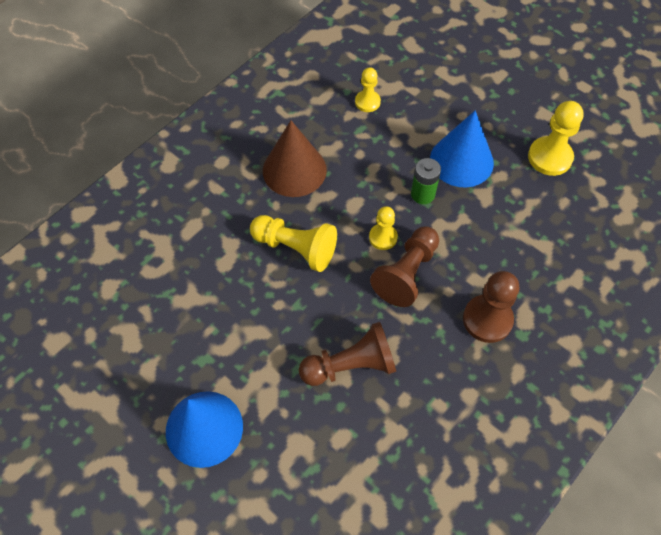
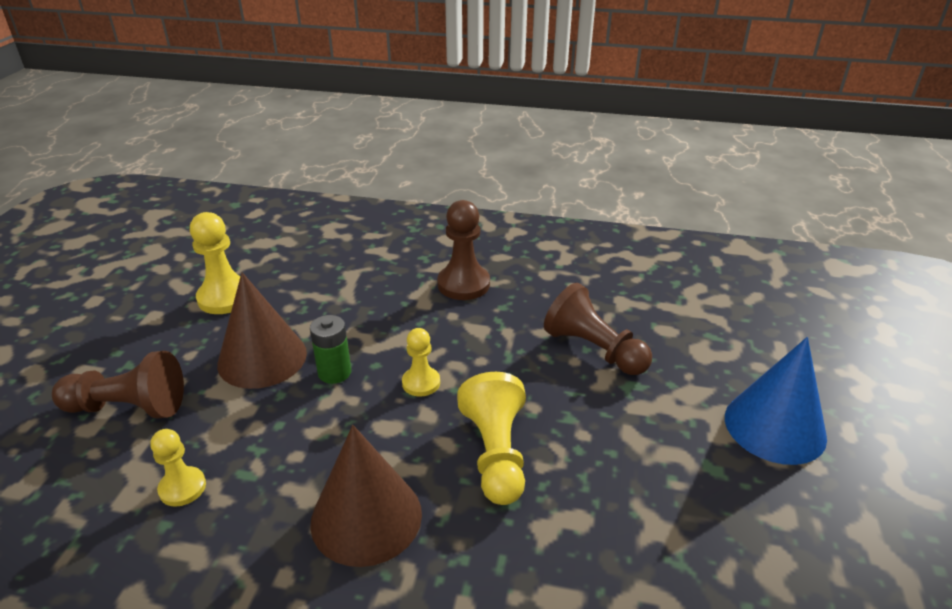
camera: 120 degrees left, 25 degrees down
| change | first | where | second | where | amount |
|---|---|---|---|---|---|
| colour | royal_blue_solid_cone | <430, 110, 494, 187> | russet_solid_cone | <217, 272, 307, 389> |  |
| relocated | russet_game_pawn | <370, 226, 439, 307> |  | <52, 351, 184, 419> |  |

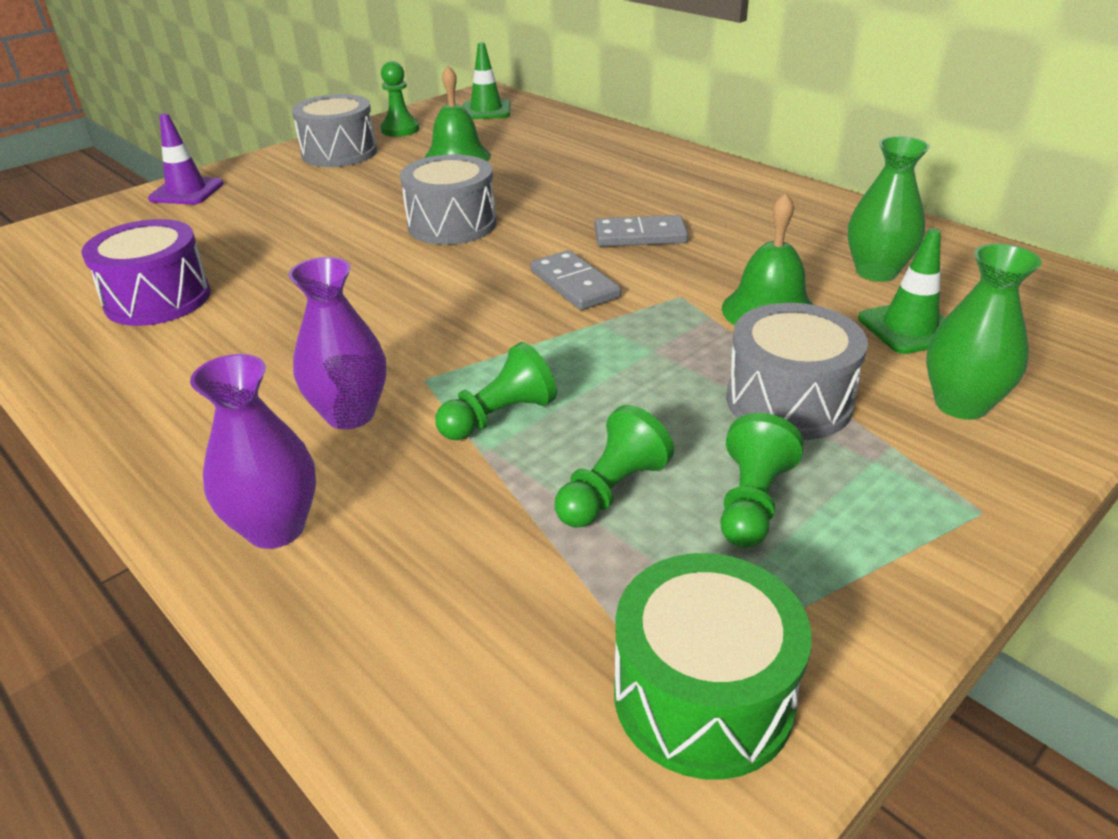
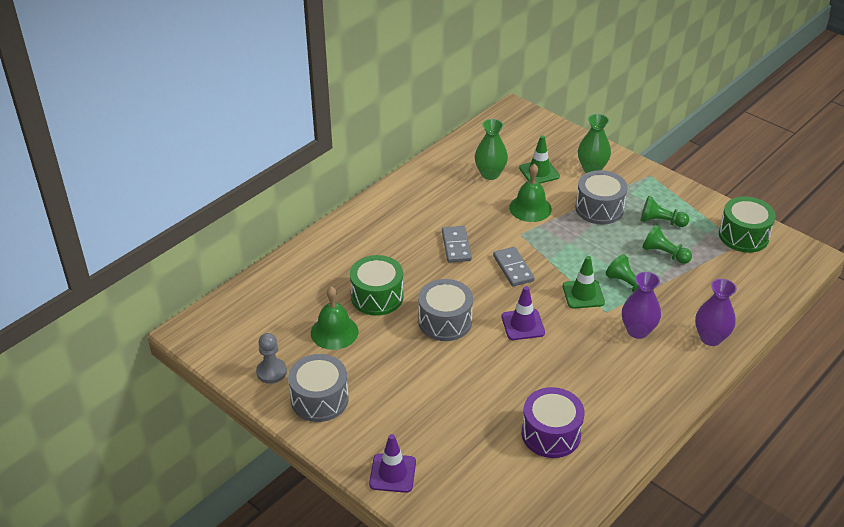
camera: 95 degrees left, 5 degrees up
| change | first | where | second | where | amount |
|---|---|---|---|---|---|
| relocated | green_traffic_cone | <463, 42, 510, 119> |  | <563, 256, 605, 309> |  |
| colour | green_game_pawn | <380, 61, 419, 137> | ash-grey_game_pawn | <256, 333, 287, 384> |  |
| spun | ash-grey_domino | <530, 250, 621, 310> |  | <493, 247, 535, 286> | 75 degrees counterclockwise |
| appeared |  |  | green_snare_drum | <350, 255, 404, 316> |  |
| appeared |  |  | purple_traffic_cone | <502, 286, 545, 340> |  |

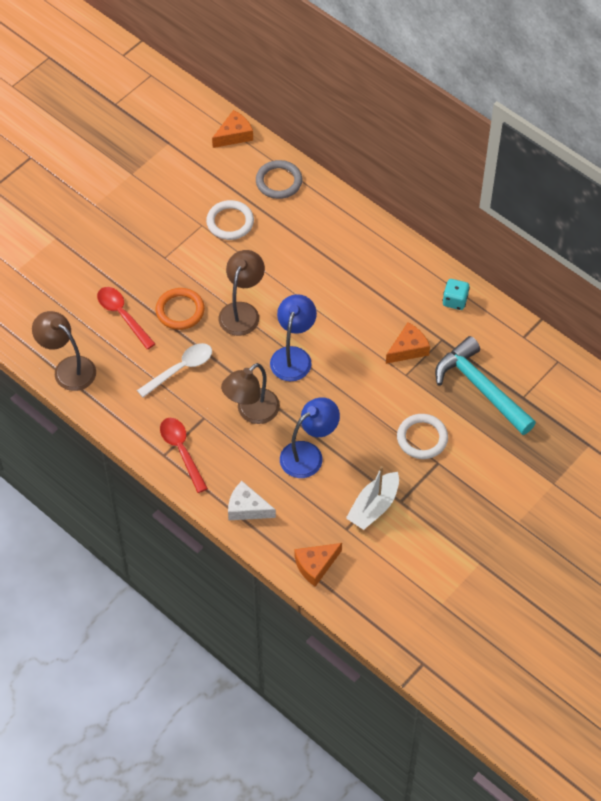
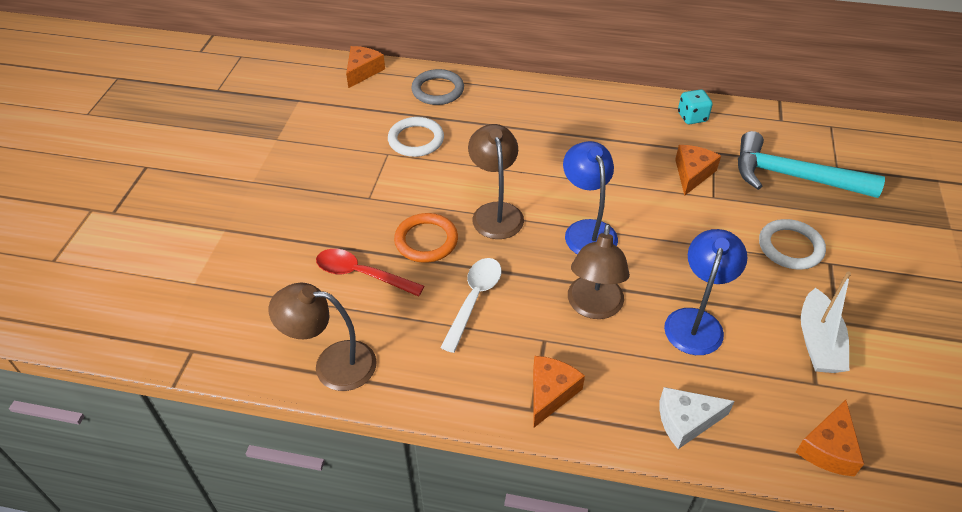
camera: 30 degrees left, 10 degrees down
| change | first | where | second | where | amount |
|---|---|---|---|---|---|
| exchanged | crimson_teaspoon | <160, 418, 208, 493> | orange_cheese | <533, 356, 585, 428> |  |

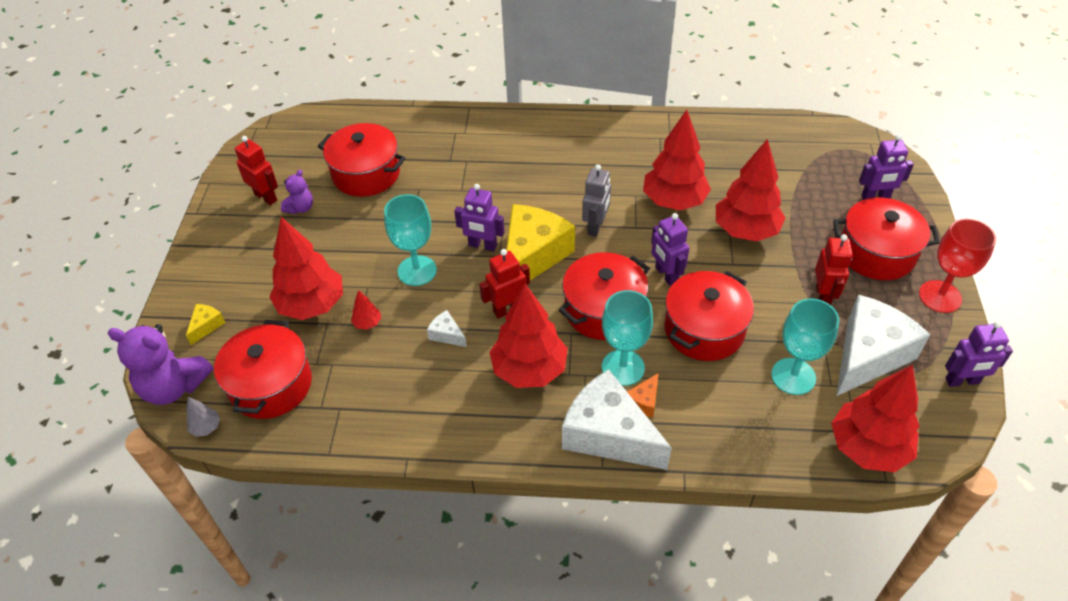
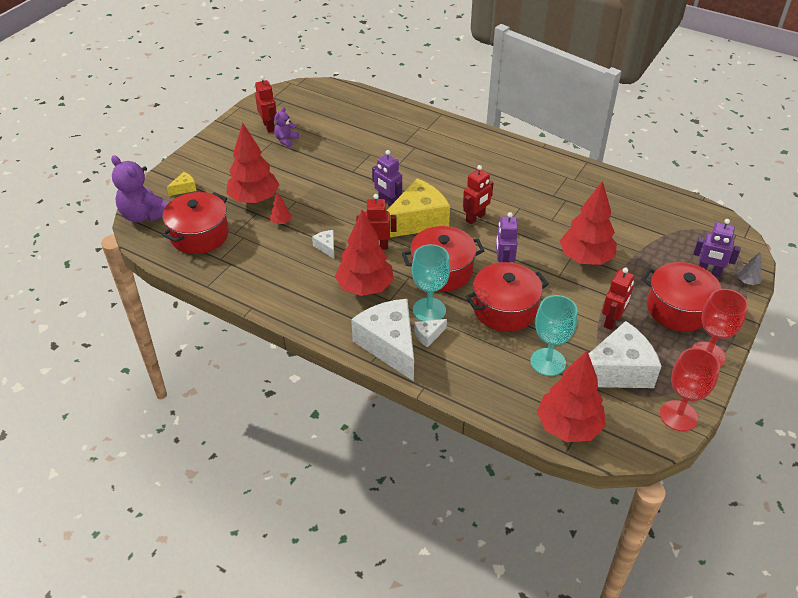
camera: 25 degrees right, 5 degrees down
| change | first | where | second | where | amount |
|---|---|---|---|---|---|
| missing | crimson_toy_tree | <643, 110, 711, 210> |  |  |  |
| missing | crimson_pot | <318, 123, 406, 197> |  |  |  |
| colour | ash-grey_toy_robot | <582, 164, 611, 237> | crimson_toy_robot | <463, 165, 493, 224> |  |
| spun | purple_teddy | <281, 170, 313, 214> |  | <274, 107, 299, 147> | 150 degrees clockwise |
| missing | teal_chalice | <384, 194, 437, 286> |  |  |  |
| exchanged | purple_toy_robot | <945, 321, 1013, 387> | crimson_chalice | <660, 348, 720, 431> |  |
| colour | orange_cheese | <627, 373, 659, 418> | pure_white_cheese | <414, 319, 447, 348> |  |
| relocated | ash-grey_toy_tree | <186, 397, 220, 437> |  | <738, 252, 762, 285> |  |

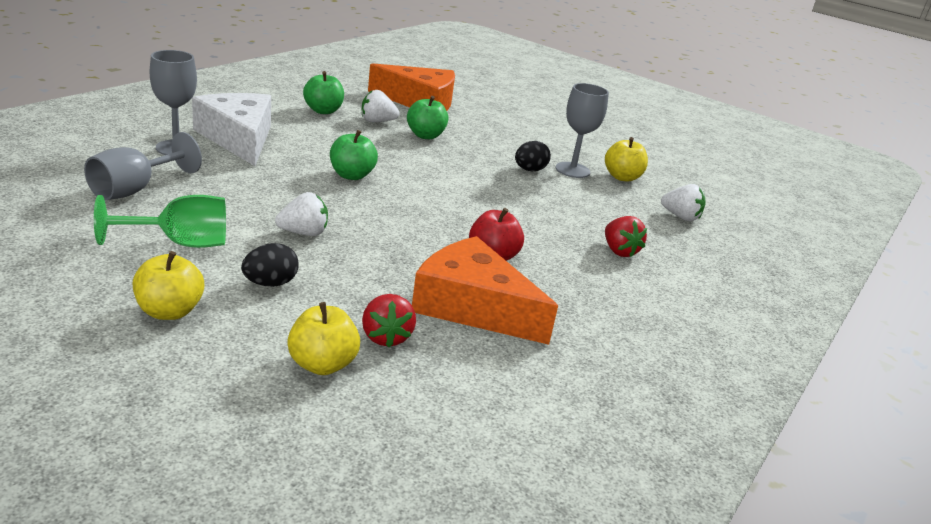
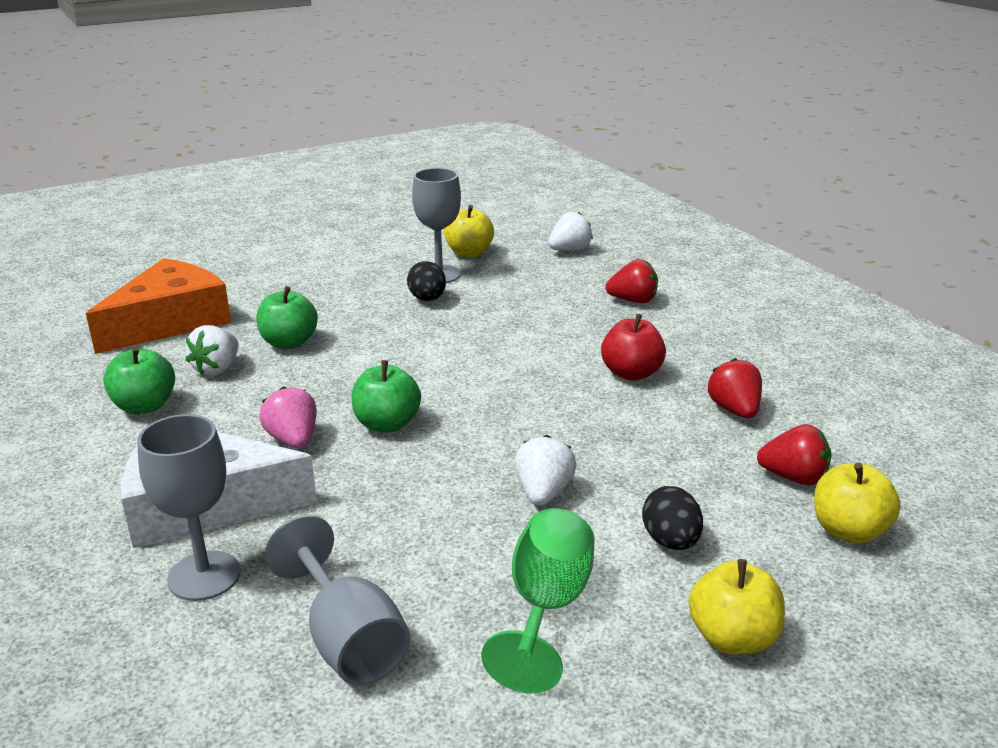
camera: 60 degrees left, 0 degrees up
| change | first | where | second | where | amount |
|---|---|---|---|---|---|
| exchanged | orange_cheese | <412, 236, 558, 345> | crimson_strawberry | <708, 358, 762, 418> |  |
| appeared |  |  | rose-pink_strawberry | <259, 386, 317, 448> |  |

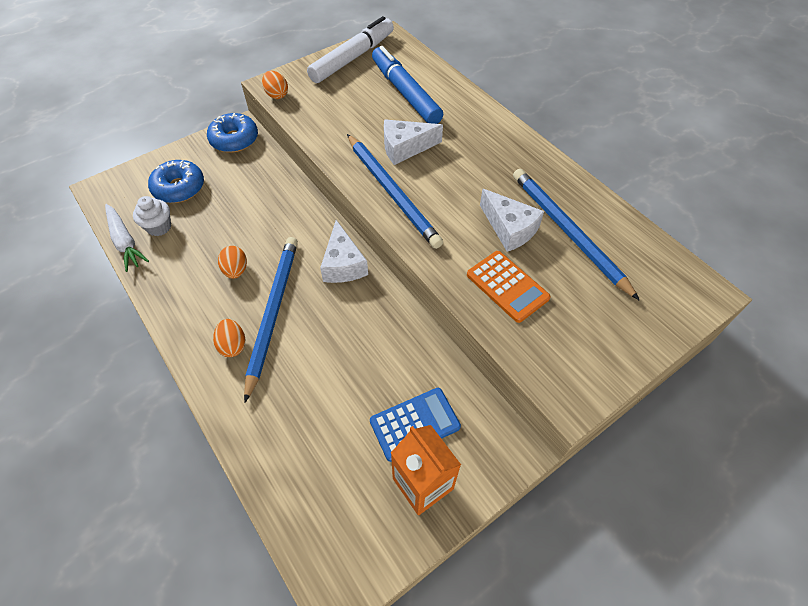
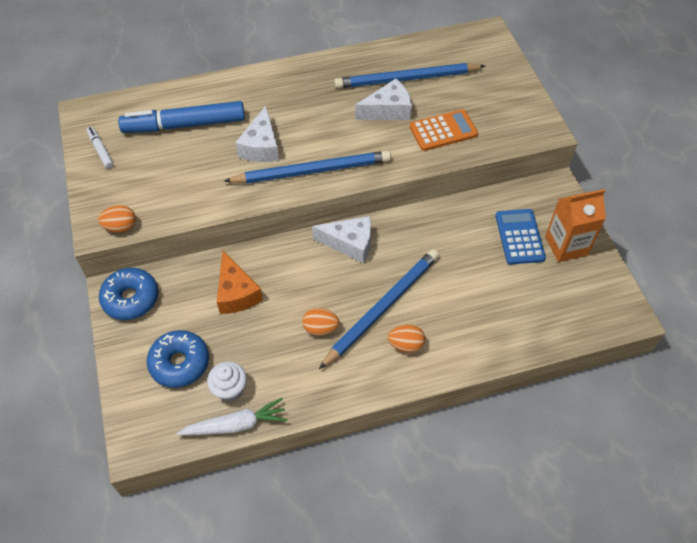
camera: 70 degrees left, 0 degrees up
| change | first | where | second | where | amount |
|---|---|---|---|---|---|
| size | pure_white_marker | <307, 16, 394, 83> |  | <87, 126, 114, 168> | x0.45 |
| spun | royal_blue_pencil | <244, 237, 298, 403> |  | <319, 249, 439, 369> | 105 degrees clockwise |
| appeared |  |  | orange_cheese | <217, 251, 263, 314> |  |

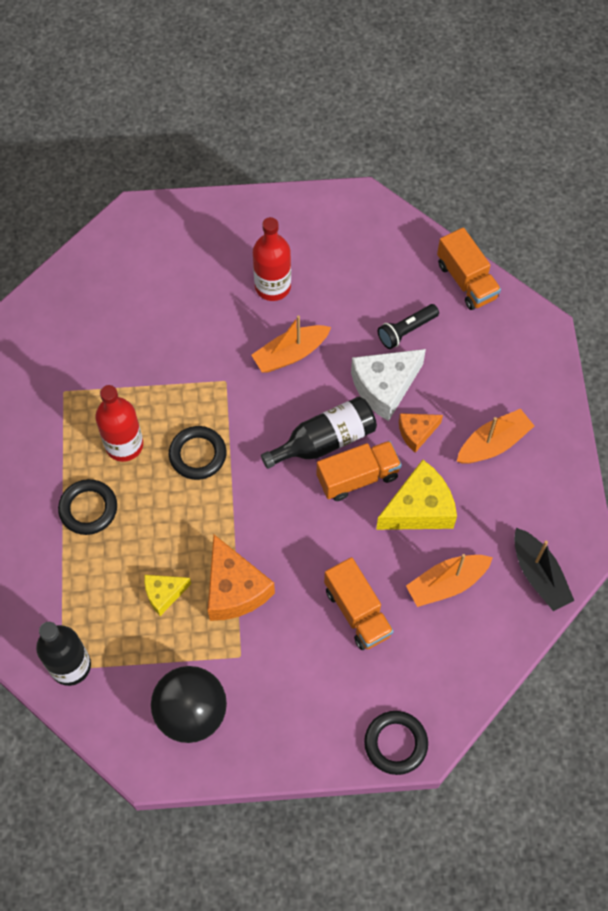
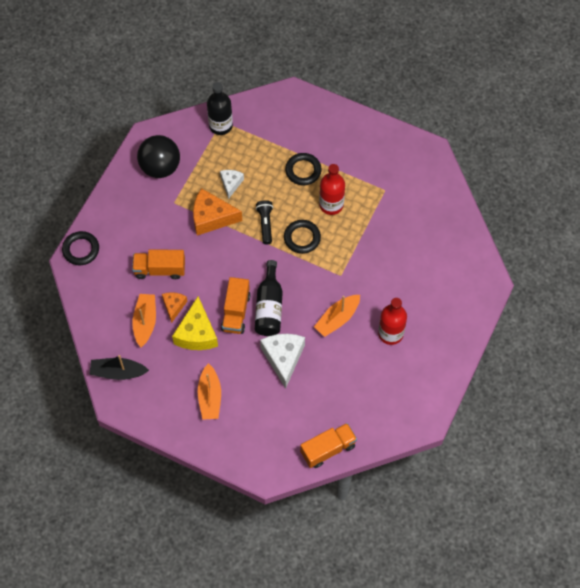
camera: 120 degrees right, 0 degrees up
| change | first | where | second | where | amount |
|---|---|---|---|---|---|
| spun | orange_lorry | <437, 227, 501, 310> |  | <300, 423, 357, 468> | 150 degrees clockwise |
| relocated | ebony_pocket_torch | <378, 304, 439, 349> |  | <256, 200, 273, 244> |  |
| spun | orange_boat | <251, 315, 331, 373> |  | <314, 295, 360, 337> | 135 degrees counterclockwise |
| relocated | orange_cheese | <399, 413, 443, 453> |  | <162, 292, 187, 323> |  |
| colour | bright_yellow_cheese | <144, 575, 191, 616> | pure_white_cheese | <220, 170, 244, 199> |  |

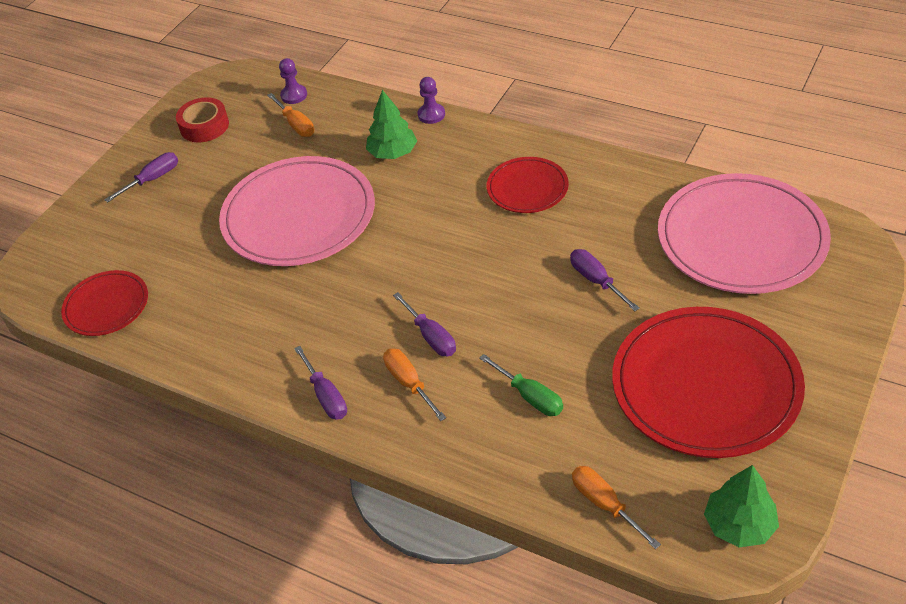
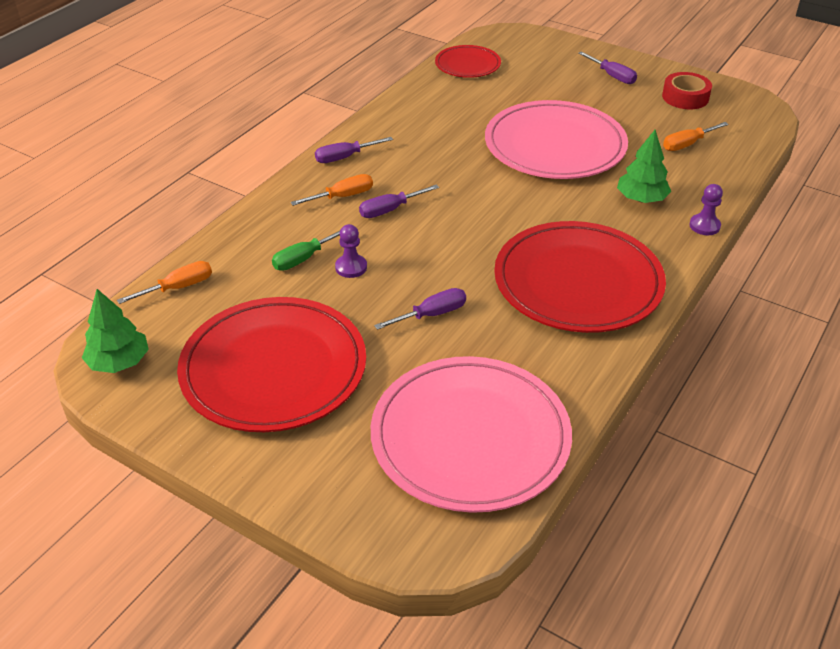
camera: 90 degrees right, 5 degrees down
| change | first | where | second | where | amount |
|---|---|---|---|---|---|
| relocated | purple_game_pawn | <279, 58, 307, 104> |  | <335, 224, 367, 278> |  |
| size | crimson_dinner_plate | <487, 157, 569, 213> |  | <494, 221, 666, 333> | x1.90 |

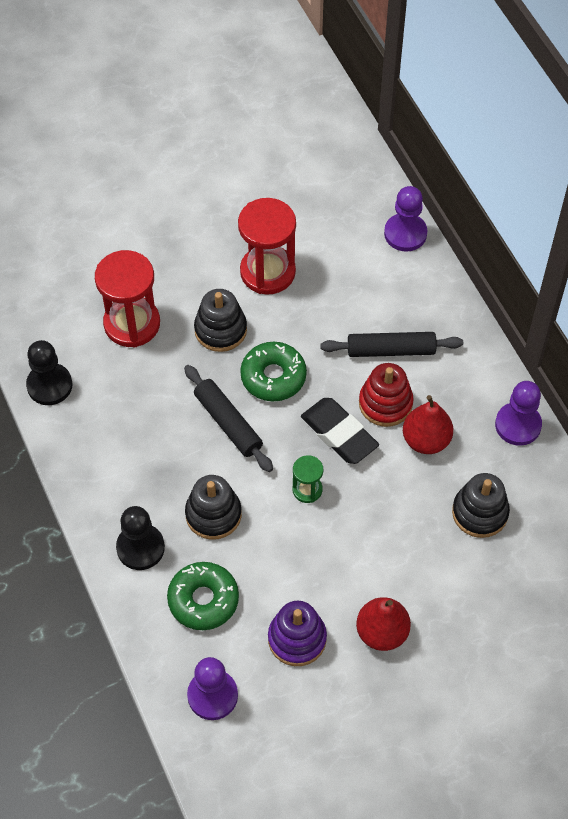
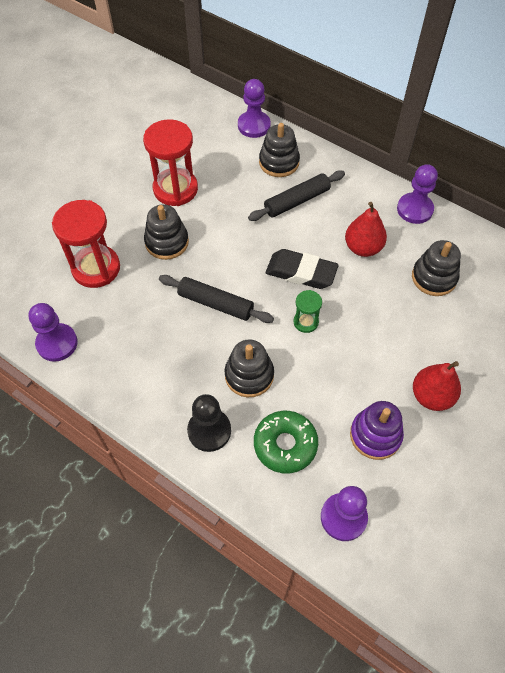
camera: 30 degrees left, 0 degrees up
| change | first | where | second | where | amount |
|---|---|---|---|---|---|
| colour | ebony_game_pawn | <26, 340, 72, 405> | purple_game_pawn | <29, 303, 78, 362> |  |
| missing | green_doughnut | <240, 342, 307, 401> |  |  |  |
| missing | crimson_ring_stacker | <359, 363, 414, 427> |  |  |  |
| appeared |  |  | ebony_ring_stacker | <259, 123, 300, 177> |  |

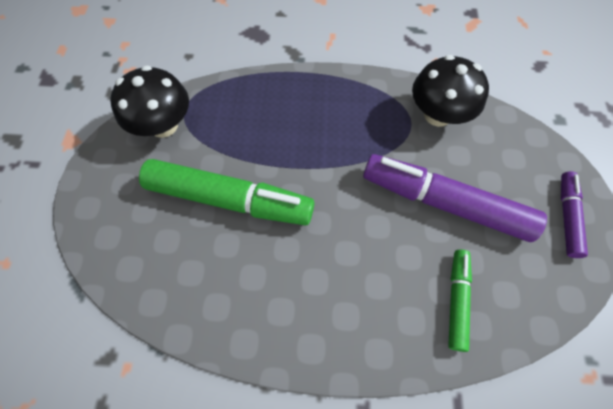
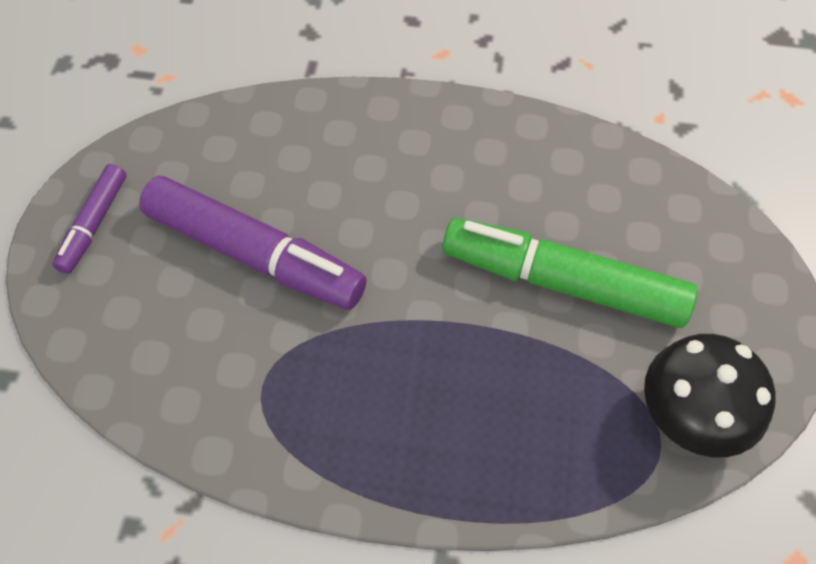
camera: 175 degrees left, 5 degrees down
| change | first | where | second | where | amount |
|---|---|---|---|---|---|
| missing | ebony_fungus | <412, 55, 489, 127> |  |  |  |
| missing | green_marker | <448, 250, 472, 352> |  |  |  |

